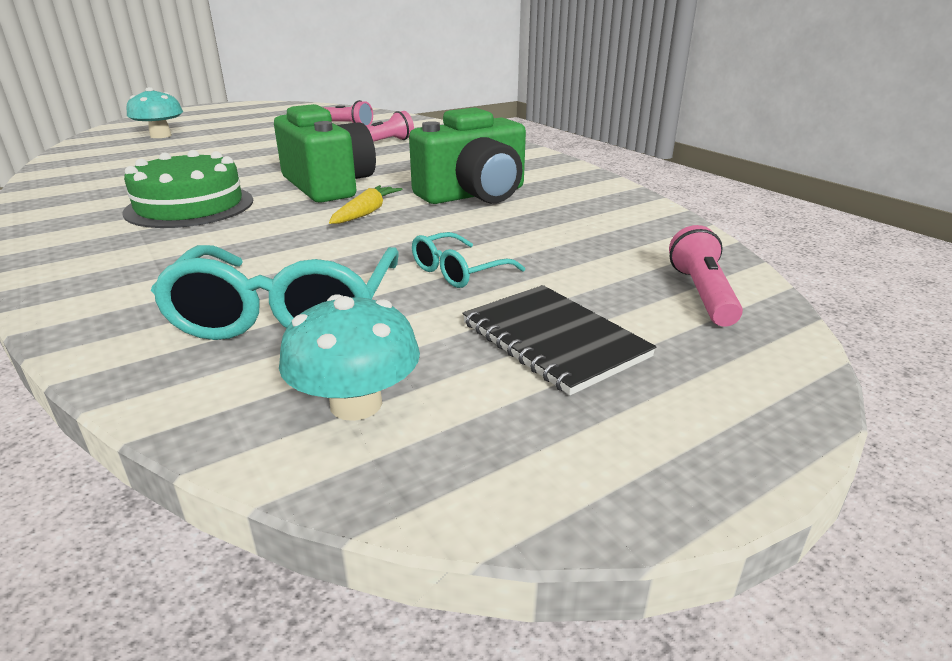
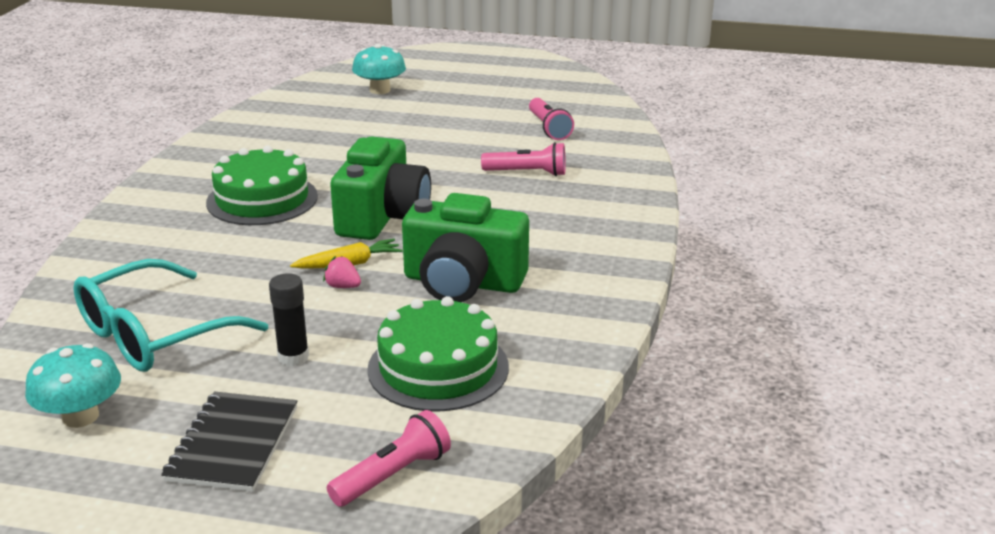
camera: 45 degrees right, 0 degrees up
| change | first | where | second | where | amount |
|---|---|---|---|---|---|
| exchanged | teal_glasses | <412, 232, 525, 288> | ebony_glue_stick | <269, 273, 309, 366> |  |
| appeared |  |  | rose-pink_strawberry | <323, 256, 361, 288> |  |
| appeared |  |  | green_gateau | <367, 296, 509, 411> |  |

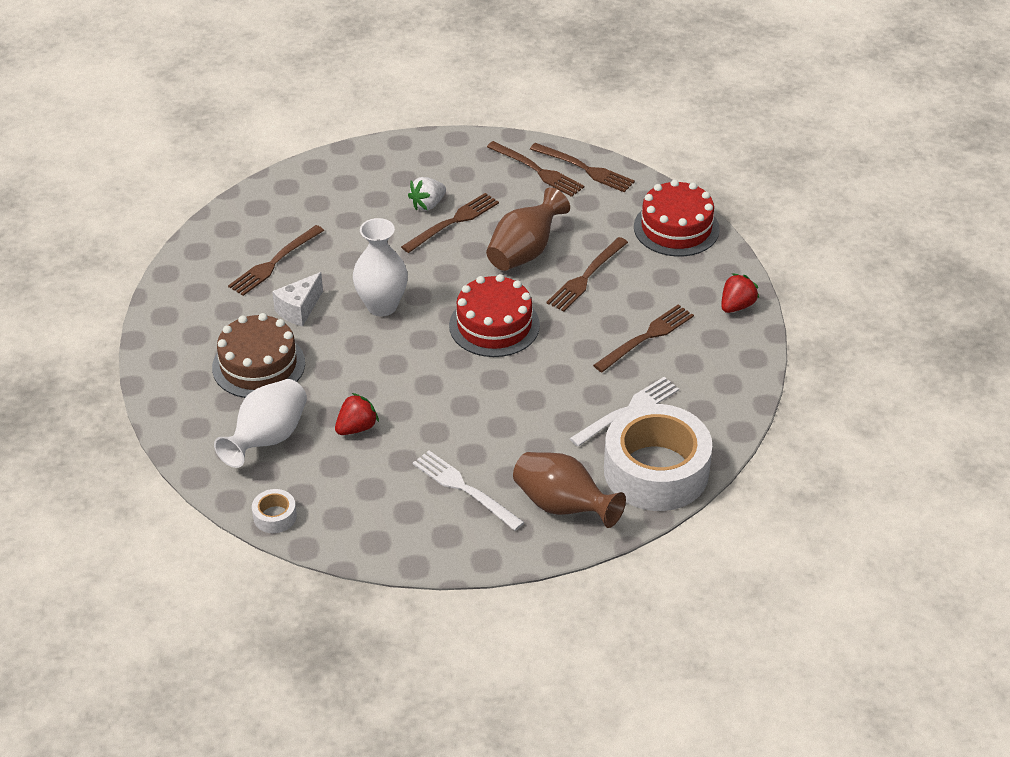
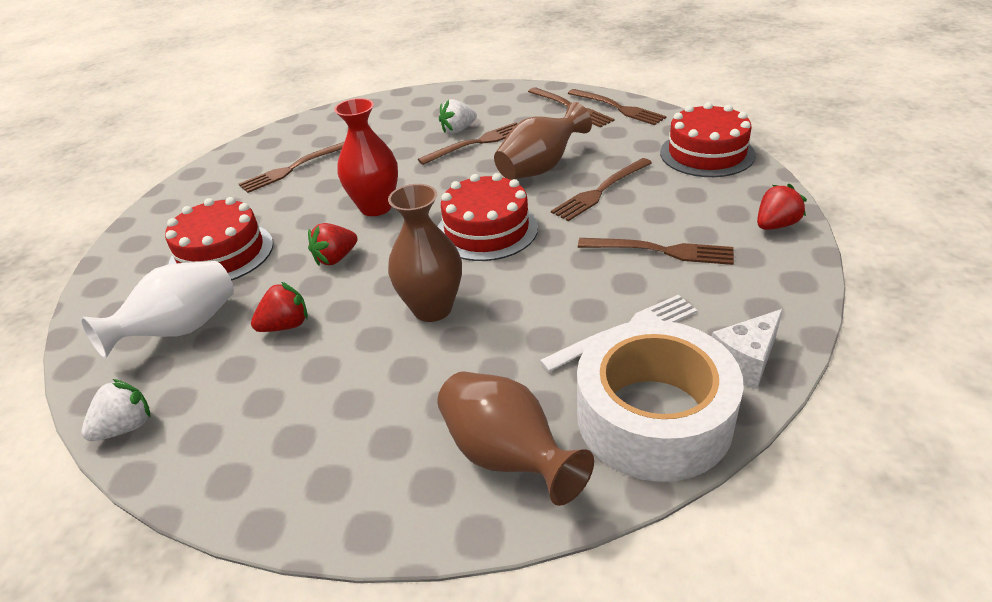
camera: 15 degrees right, 5 degrees down
| change | first | where | second | where | amount |
|---|---|---|---|---|---|
| colour | pure_white_vase | <353, 218, 408, 316> | crimson_vase | <334, 98, 398, 216> |  |
| relocated | pure_white_cheese | <272, 272, 323, 327> |  | <712, 309, 783, 390> |  |
| spun | russet_fork | <593, 305, 694, 372> |  | <578, 238, 734, 265> | 45 degrees clockwise |
| colour | russet_gateau | <212, 313, 305, 398> | crimson_gateau | <165, 197, 273, 281> |  |
| missing | pure_white_fork | <413, 451, 524, 531> |  |  |  |
| exchanged | pure_white_tape | <252, 489, 297, 533> | pure_white_strawberry | <81, 379, 150, 441> |  |
| appeared |  |  | russet_vase | <388, 184, 462, 322> |  |
| appeared |  |  | crimson_strawberry | <308, 223, 358, 265> |  |

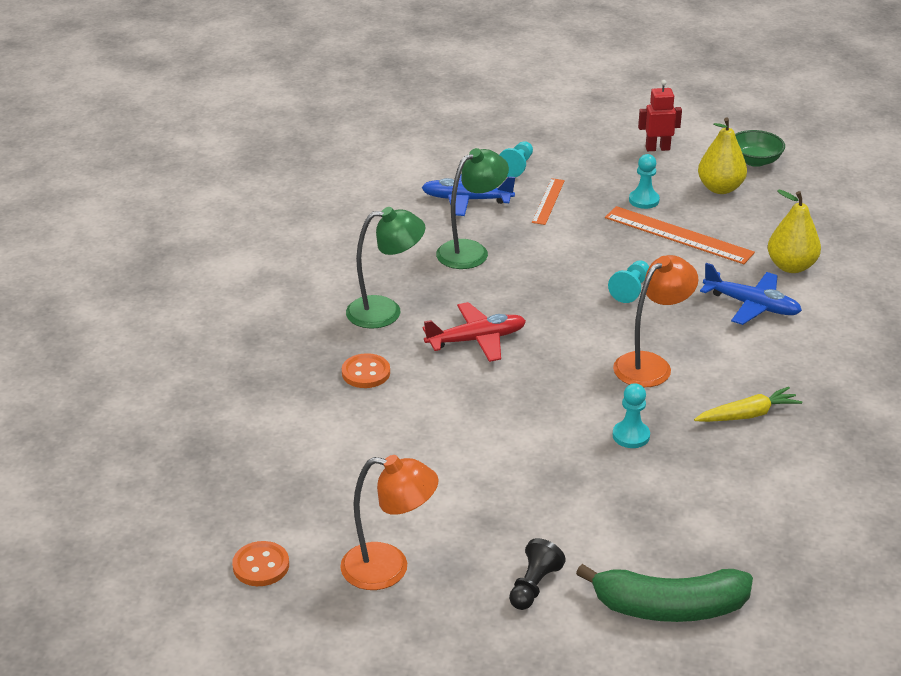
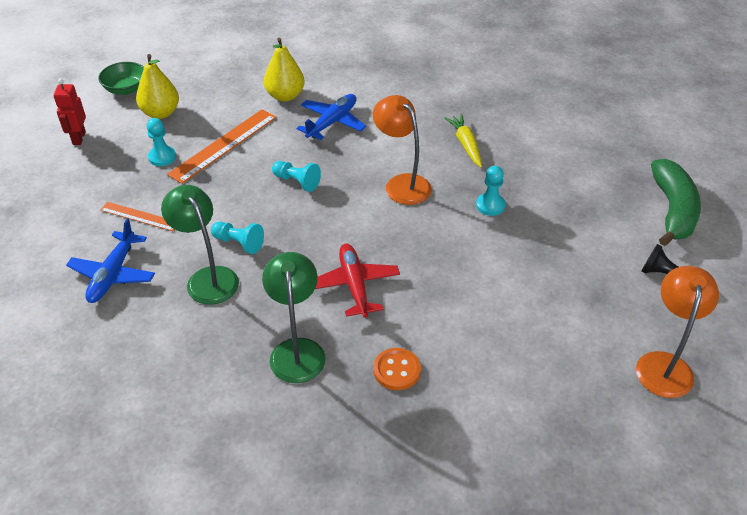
camera: 85 degrees left, 10 degrees up
| change | first | where | second | where | amount |
|---|---|---|---|---|---|
| relocated | teal_game_pawn | <499, 141, 533, 177> |  | <211, 222, 264, 254> |  |
| missing | orange_shirt_button | <232, 541, 289, 586> |  |  |  |

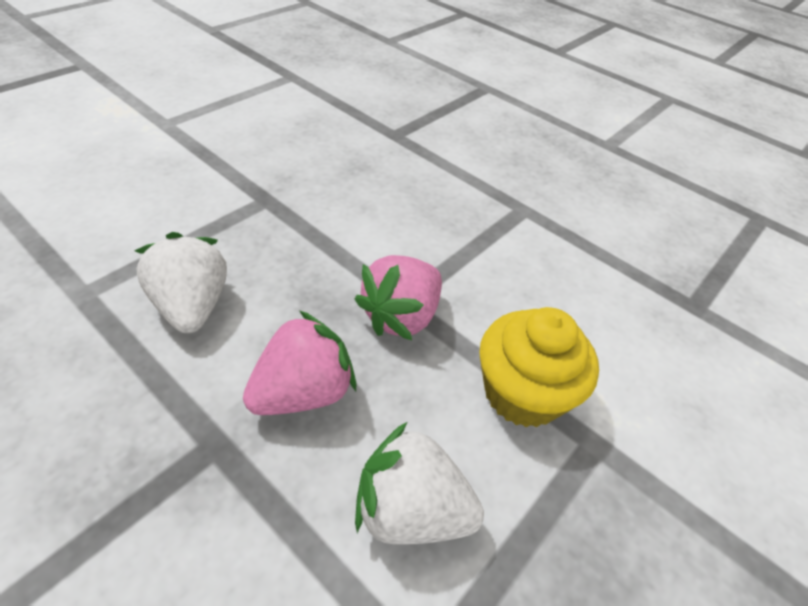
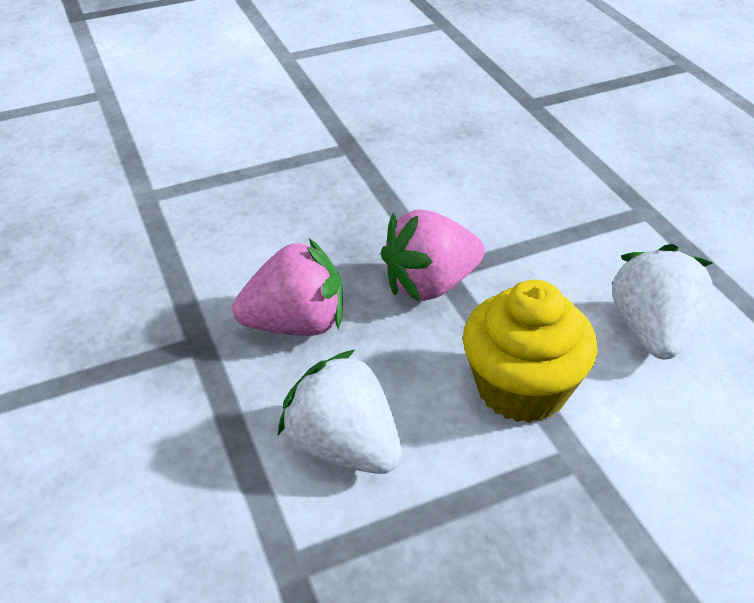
camera: 30 degrees right, 5 degrees down
| change | first | where | second | where | amount |
|---|---|---|---|---|---|
| relocated | pure_white_strawberry | <134, 232, 227, 333> |  | <611, 244, 713, 359> |  |

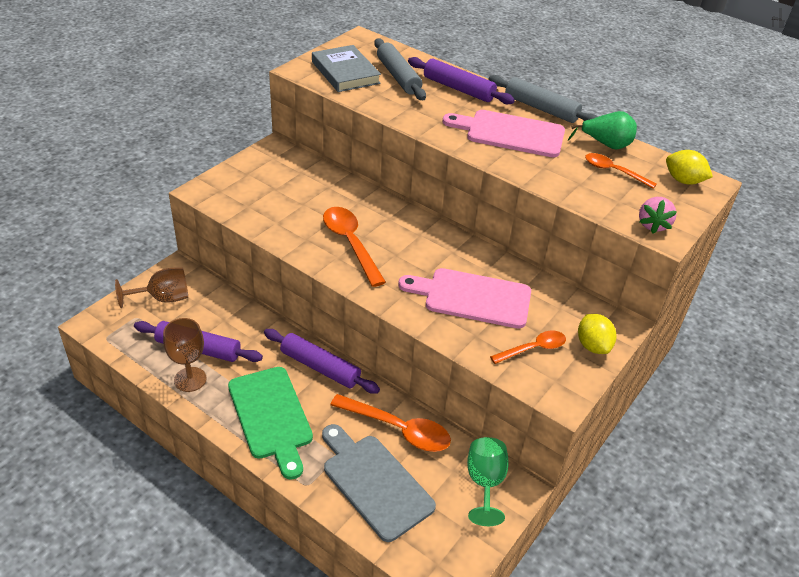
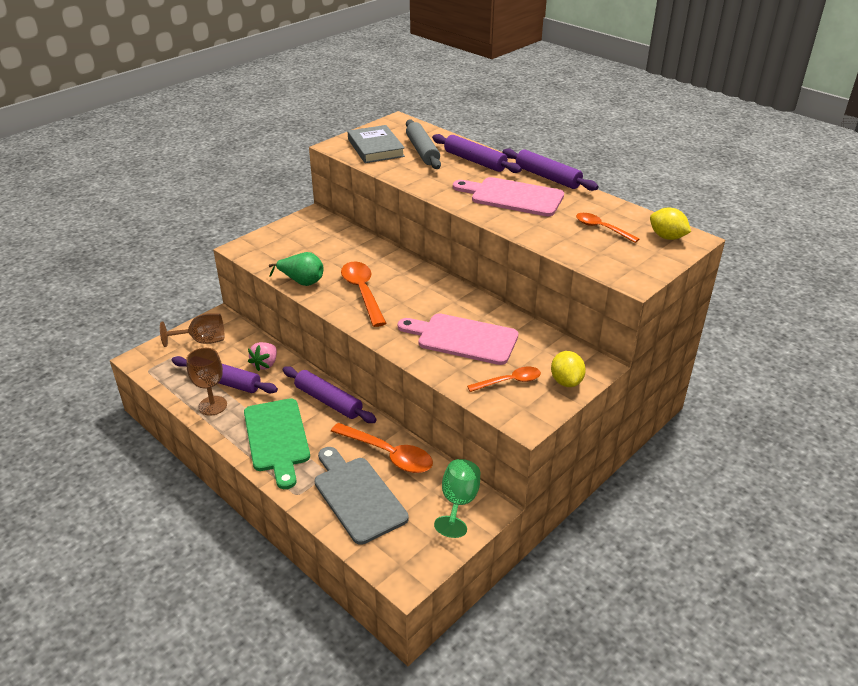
camera: 10 degrees right, 5 degrees down
| change | first | where | second | where | amount |
|---|---|---|---|---|---|
| colour | ash-grey_pastry_roller | <488, 75, 598, 123> | purple_pastry_roller | <502, 149, 598, 191> |  |
| relocated | green_toy_pear | <568, 111, 637, 150> |  | <269, 252, 323, 286> |  |
| relocated | rose-pink_strawberry | <639, 197, 677, 233> |  | <248, 342, 277, 371> |  |

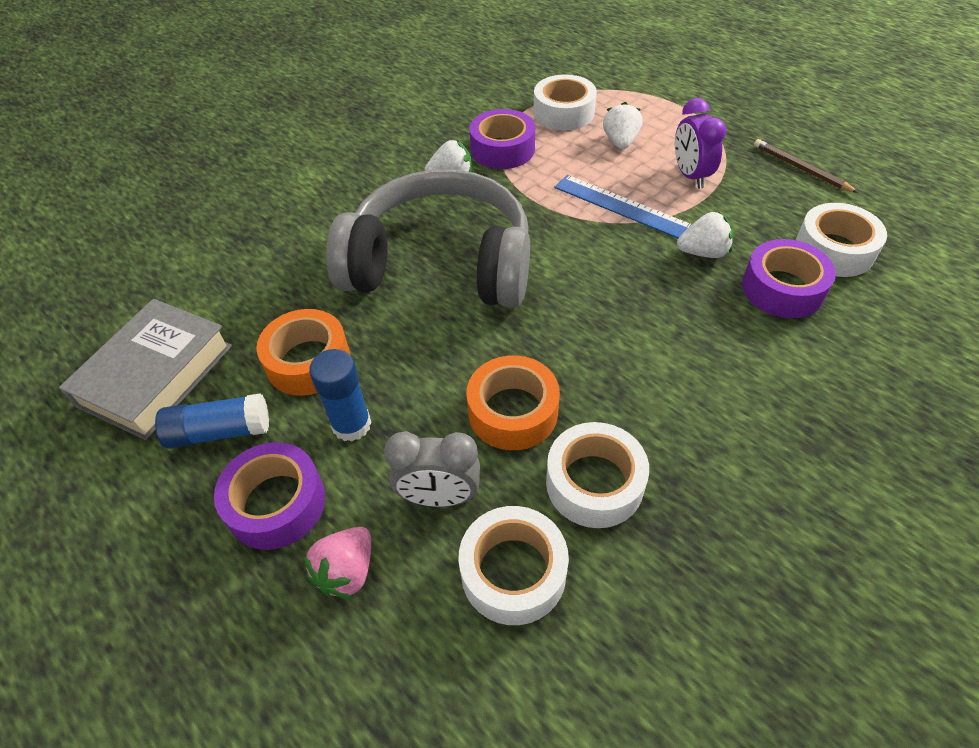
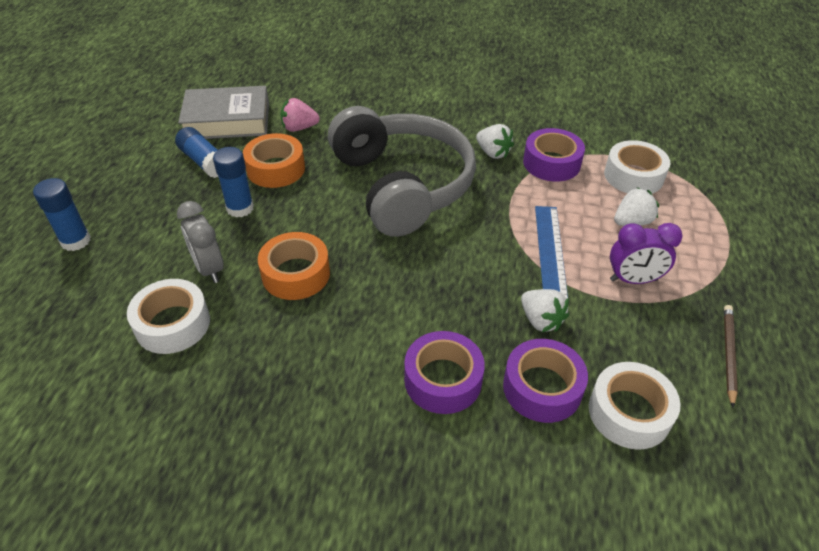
camera: 55 degrees right, 5 degrees down
| change | first | where | second | where | amount |
|---|---|---|---|---|---|
| spun | purple_bedside_clock | <675, 98, 726, 189> |  | <610, 223, 683, 284> | 135 degrees counterclockwise |
| missing | pure_white_tape | <546, 422, 649, 528> |  |  |  |
| relocated | purple_tape | <214, 442, 325, 550> |  | <404, 331, 485, 414> |  |
| relocated | rose-pink_strawberry | <304, 527, 371, 599> |  | <280, 98, 320, 132> |  |
| appeared |  |  | royal_blue_glue_stick | <33, 178, 91, 251> |  |

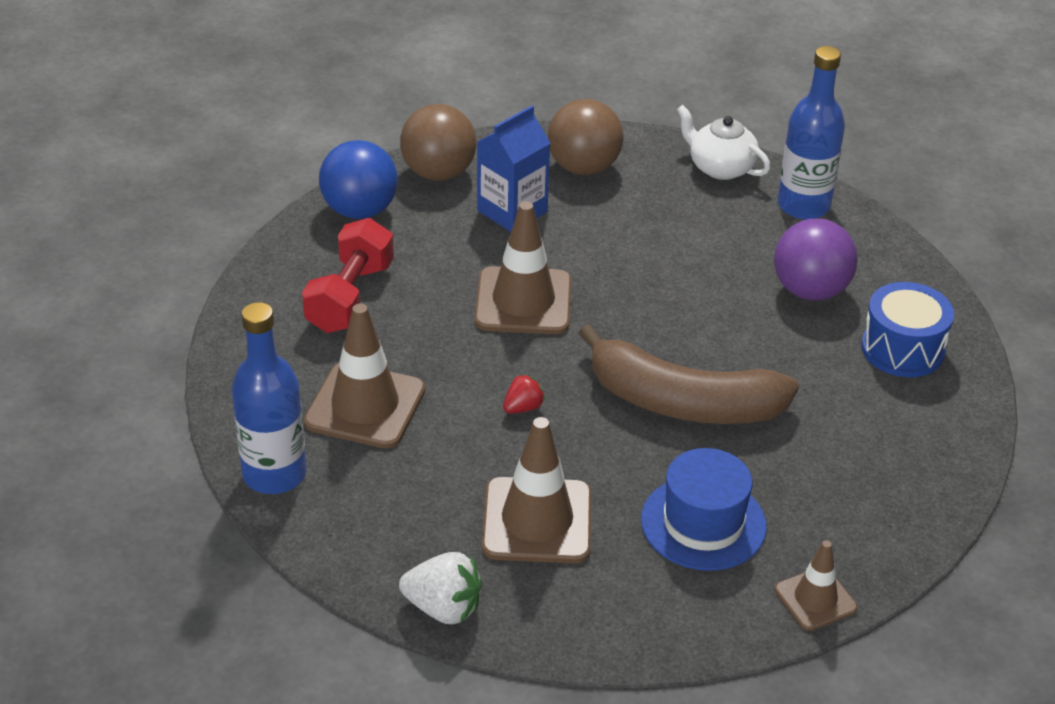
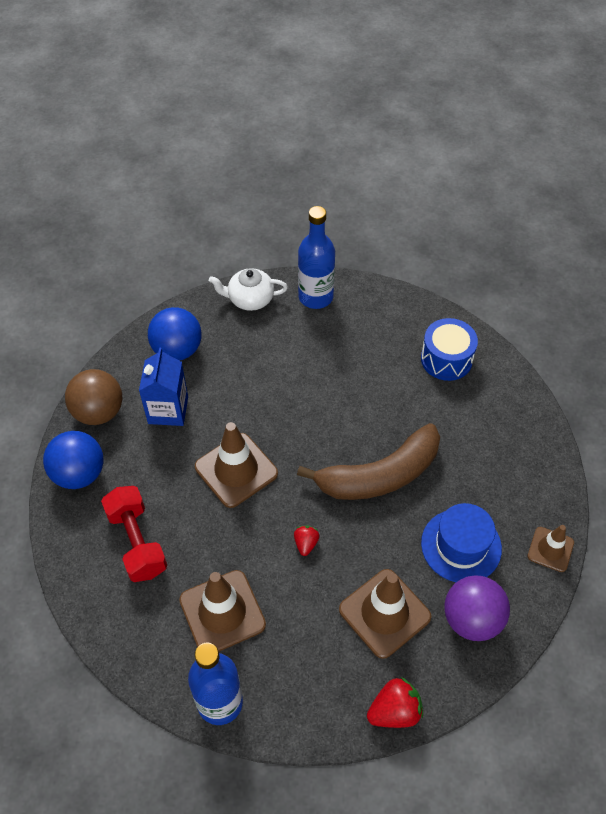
camera: 40 degrees left, 15 degrees up
| change | first | where | second | where | amount |
|---|---|---|---|---|---|
| colour | russet_play_ball | <548, 99, 624, 175> | royal_blue_play_ball | <148, 307, 202, 361> |  |
| relocated | purple_play_ball | <774, 219, 858, 301> |  | <444, 575, 510, 641> |  |
| colour | pure_white_strawberry | <399, 552, 482, 624> | crimson_strawberry | <367, 677, 423, 728> |  |

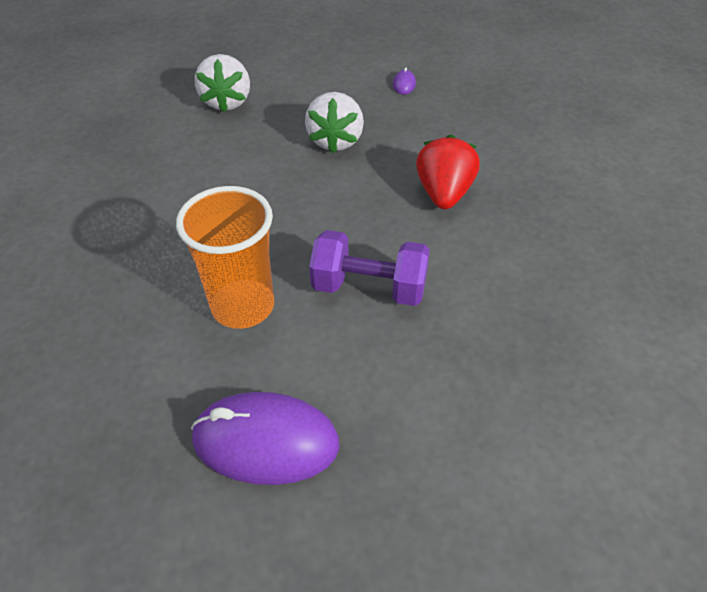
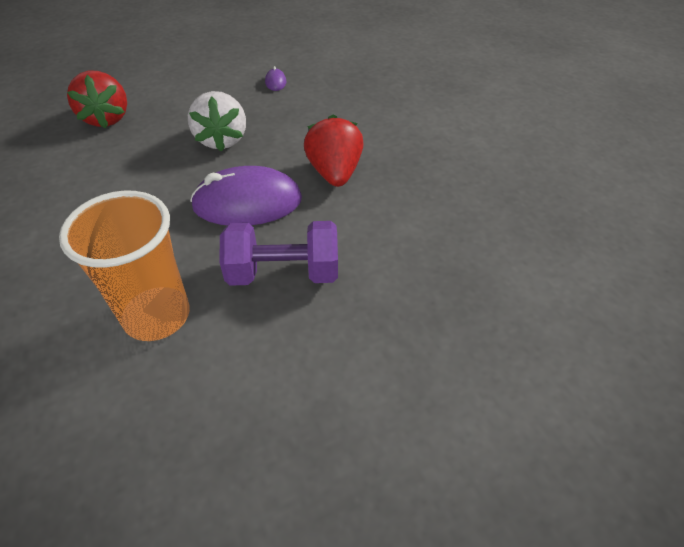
camera: 15 degrees left, 0 degrees up
| change | first | where | second | where | amount |
|---|---|---|---|---|---|
| colour | pure_white_strawberry | <195, 54, 250, 113> | crimson_strawberry | <67, 70, 127, 128> |  |
| relocated | purple_mouse | <191, 392, 340, 485> |  | <190, 166, 302, 226> |  |

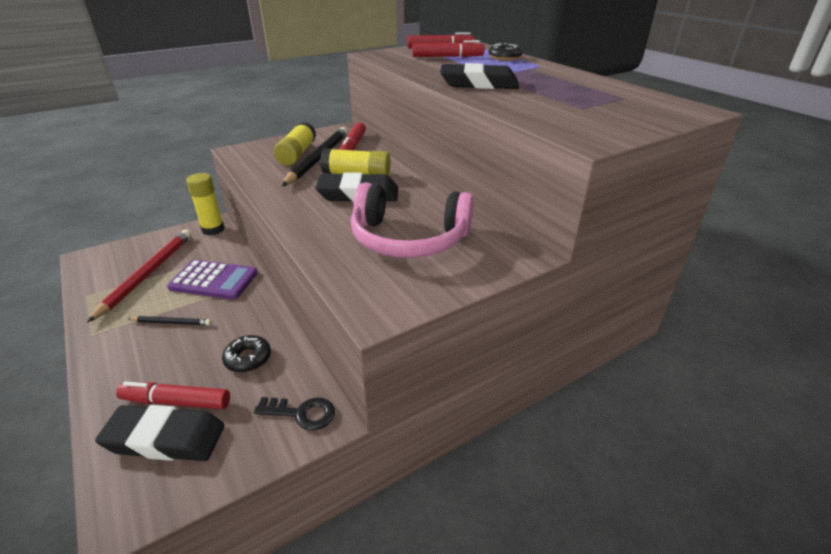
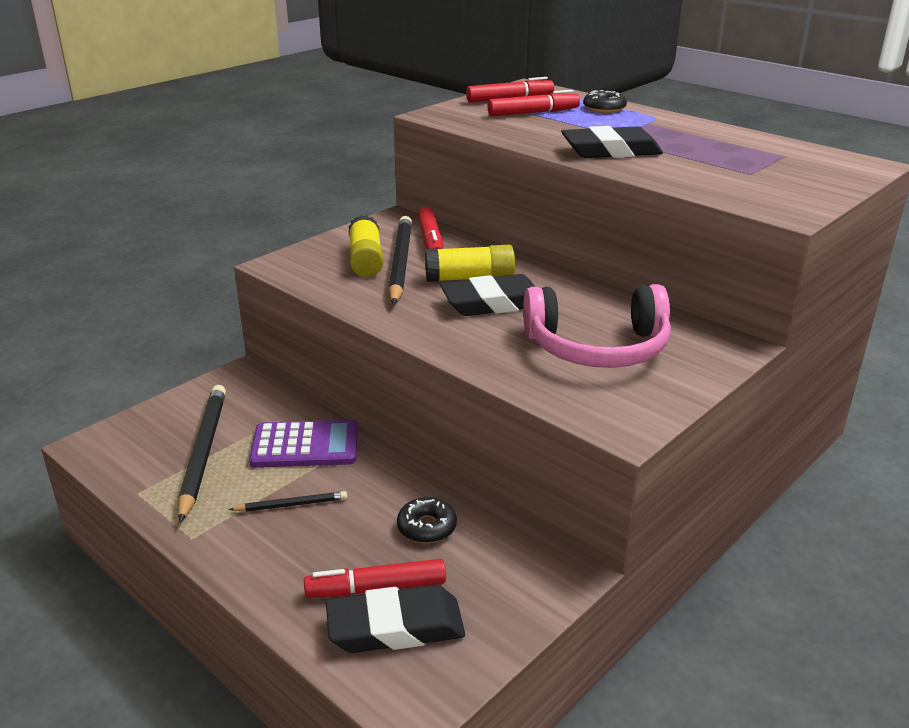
camera: 15 degrees left, 5 degrees down
| change | first | where | second | where | amount |
|---|---|---|---|---|---|
| missing | bright_yellow_glue_stick | <186, 173, 225, 235> |  |  |  |
| colour | crimson_pencil | <87, 229, 192, 323> | ebony_pencil | <178, 385, 226, 523> |  |
| missing | ebony_door_key | <254, 397, 335, 430> |  |  |  |

